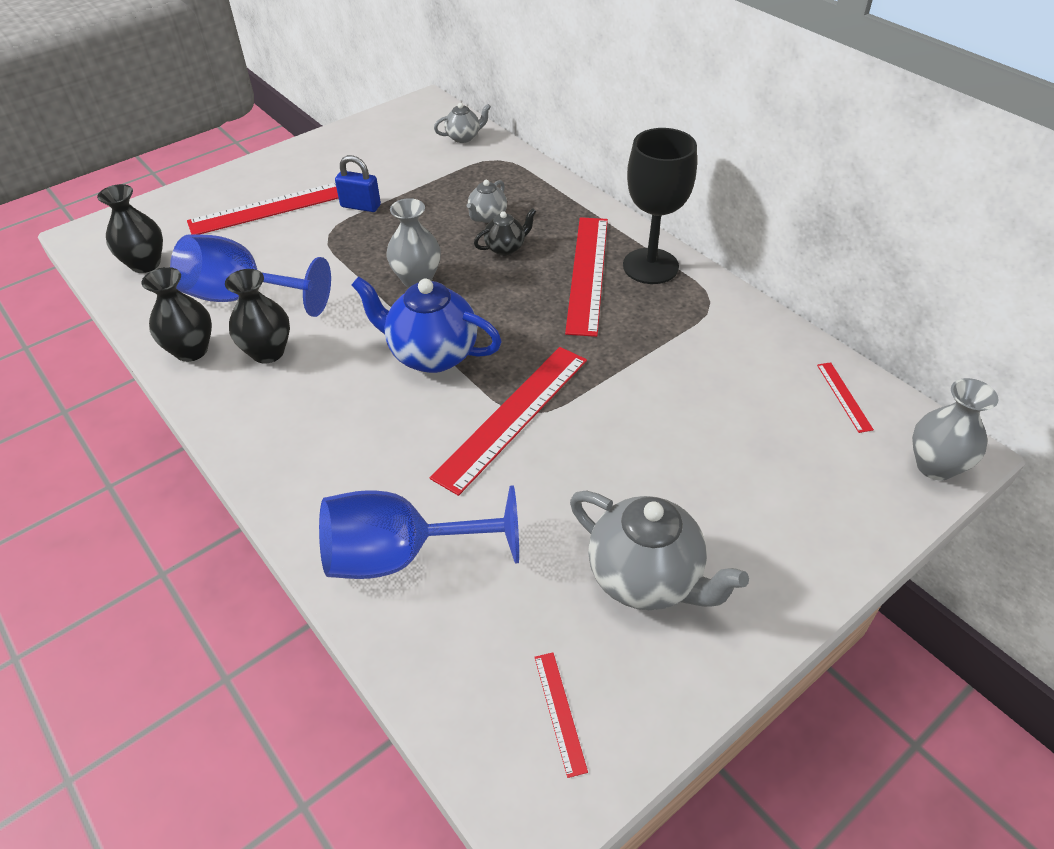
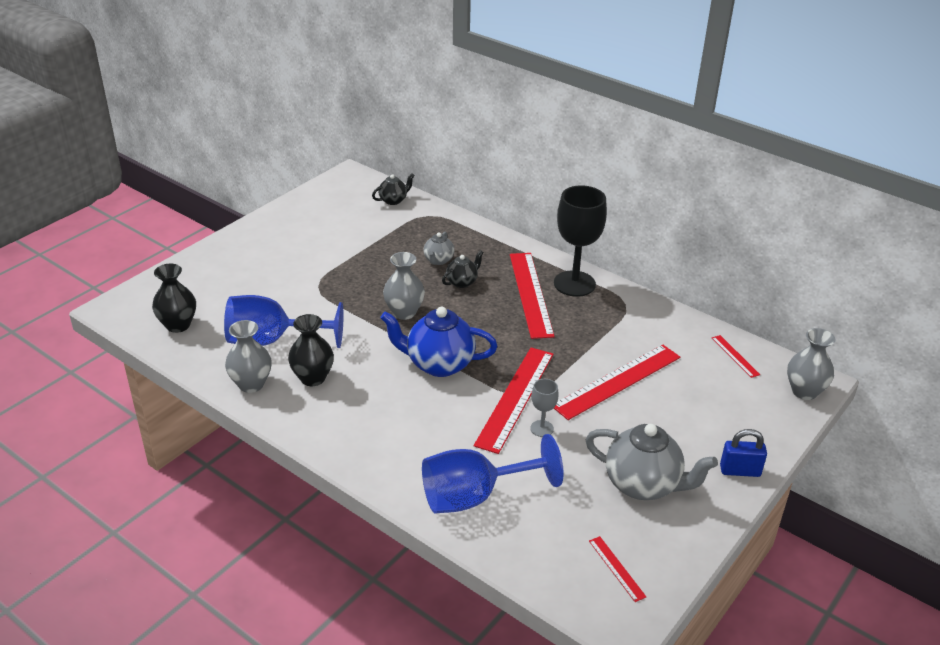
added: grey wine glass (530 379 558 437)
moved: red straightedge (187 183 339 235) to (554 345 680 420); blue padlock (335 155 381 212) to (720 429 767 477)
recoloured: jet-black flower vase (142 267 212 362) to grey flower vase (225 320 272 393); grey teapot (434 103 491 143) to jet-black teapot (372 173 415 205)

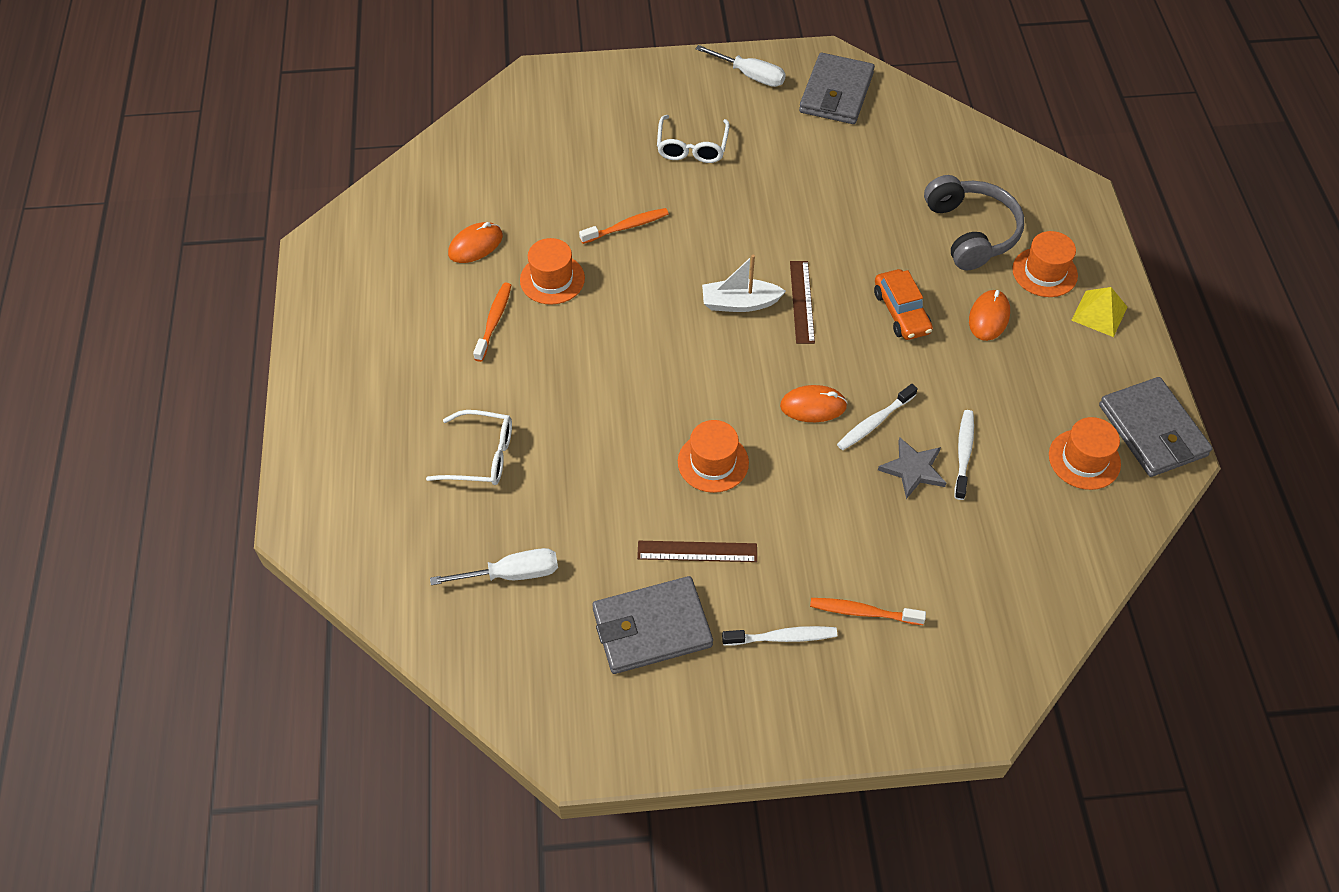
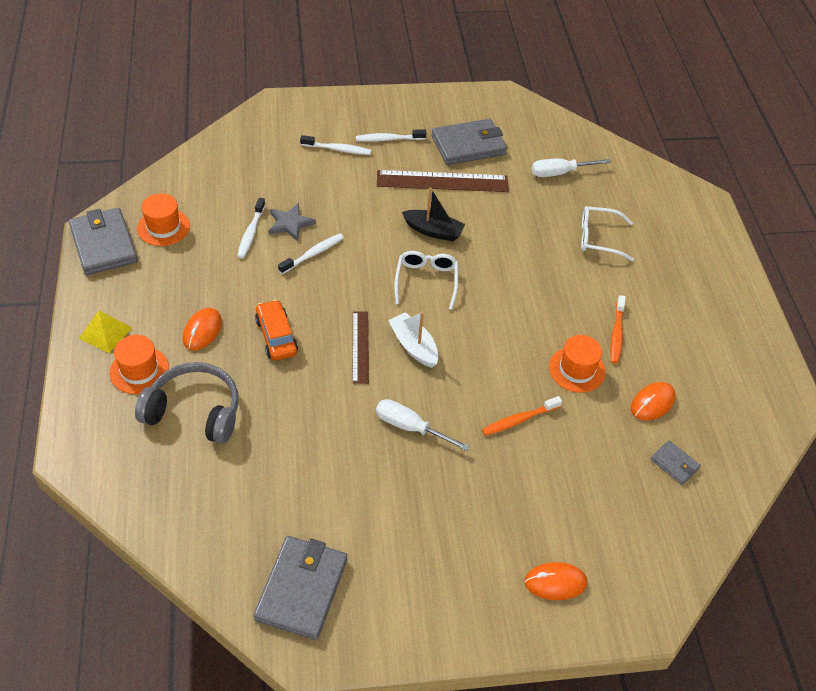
added: grey billfold (650 440 701 485)
moved: pure white eyeglasses (657 115 730 163) to (394 251 458 310); pure white flat screwdriver (695 45 786 87) to (376 399 470 451); bright orange mouse (780 385 847 422) to (524 562 587 600)
replaced: bright orange tall hat (678 420 749 493) to jet-black sailboat (402 188 465 241)
recoloured: bright orange dental brush (810 598 926 625) to pure white dental brush (300 135 371 155)
turned: pure white sailboat (702 255 786 312) = (388 312 438 368) 120 degrees counterclockwise; grey headset (924 175 1024 270) = (135 362 239 444) 120 degrees clockwise
resized: russet straightedge (637 541 757 562) = (377 170 509 192) x1.68

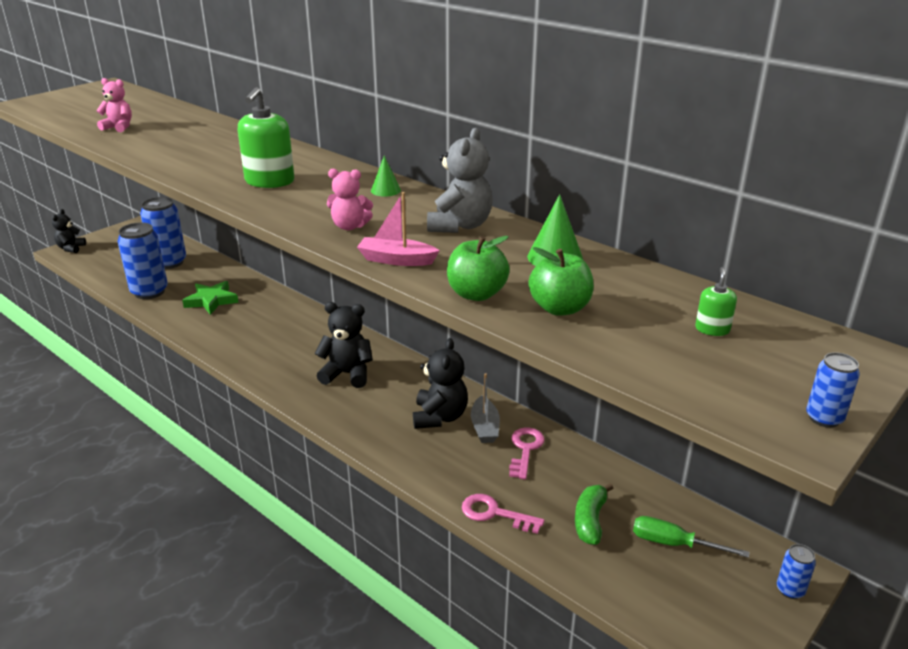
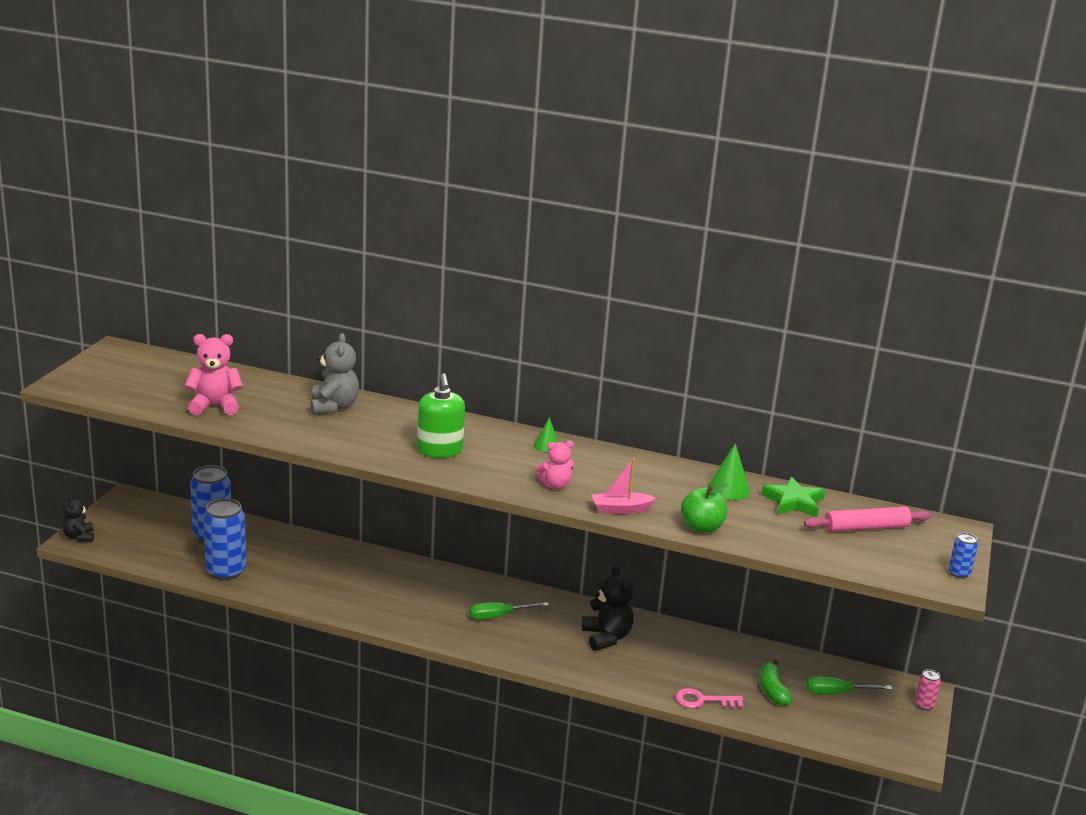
removed: grey sailboat (471 373 500 443); rosy key (509 428 545 480); leaf-green apple fruit (529 247 594 316)
moved: leaf-green star shape (182 281 239 315) to (761 477 825 517); grey stuffed bear (427 128 493 233) to (311 333 359 415)
replaced: jet-black stuffed bear (314 302 373 388) to leaf-green flat screwdriver (469 602 549 620); leaf-green soap dispenser (695 267 737 336) to rosy pastry roller (804 506 931 532)
recoloured: blue tin (777 544 816 599) to rosy tin (915 669 941 710)
resized: rosy stuffed bear (96 78 132 132) = (185 334 243 415) x1.53

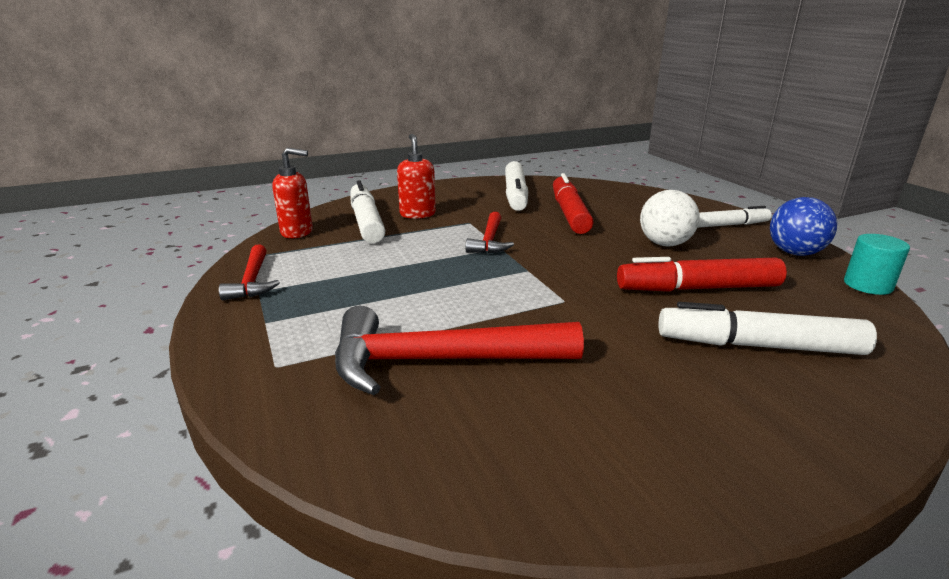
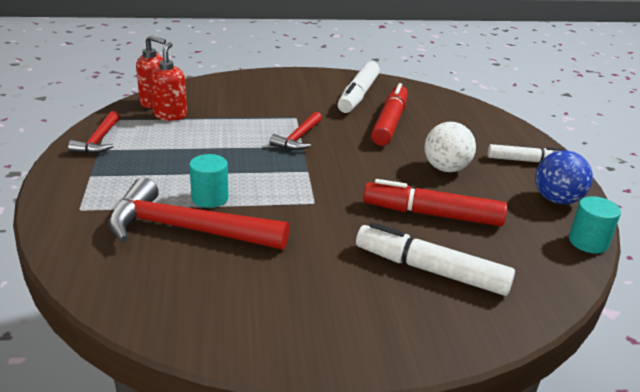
removed: pure white marker (350 180 386 243)
added: turquoise cylinder shape (189 154 229 208)
moved: red soap dispenser (397 134 436 219) to (150 42 187 121)

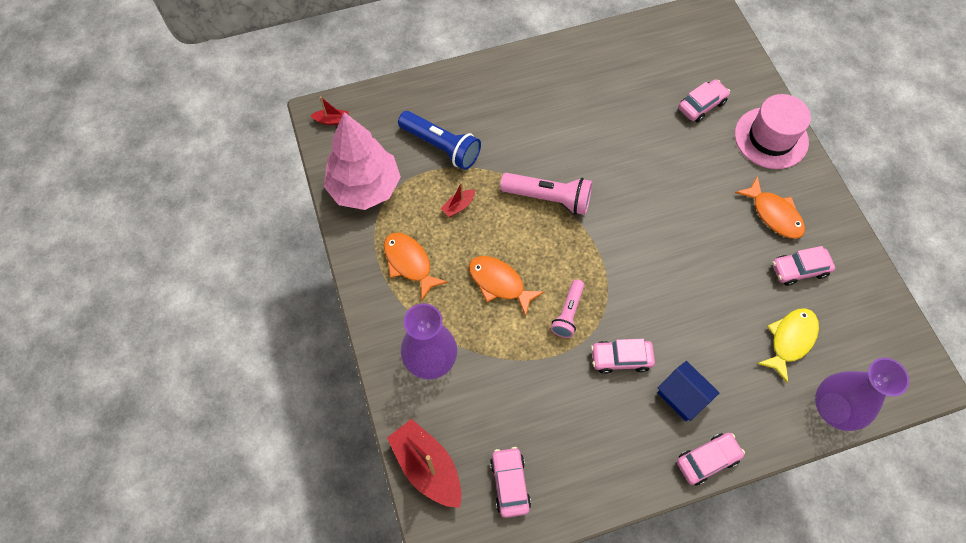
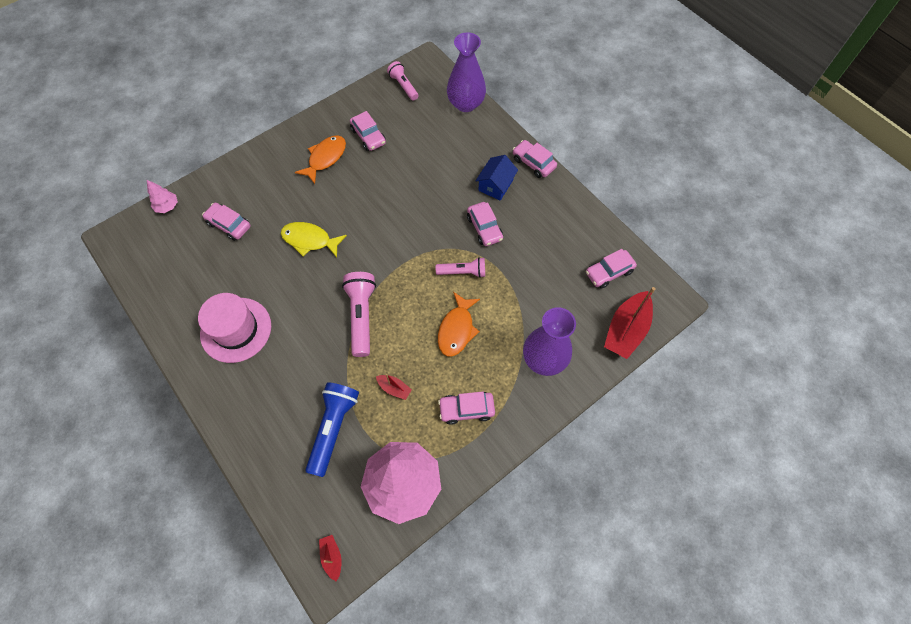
added: rosy toy tree (147 180 178 213); rosy flashlight (387 61 418 101)
moved: rosy tall hat (735 94 811 169) to (198 293 271 363); golden toy fish (757 308 819 384) to (281 222 347 257)
replaced: bright orange toy fish (384 233 448 300) to rosy toy car (438 392 495 425)

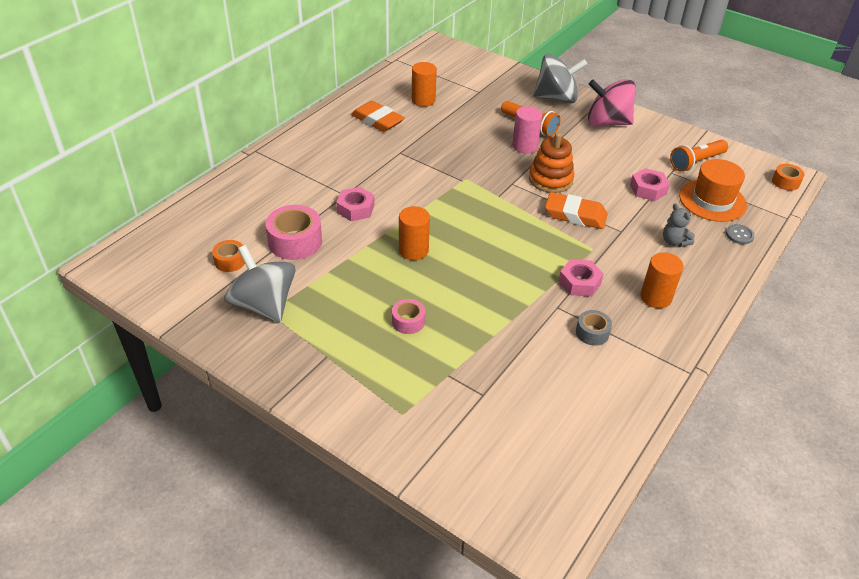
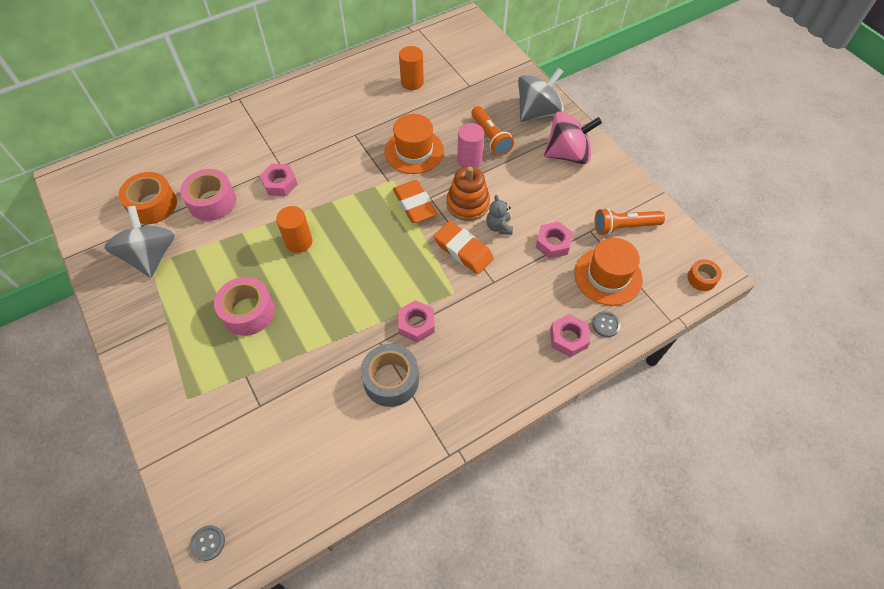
removed: bright orange cylinder shape (640 252 684 308)
added: grey button (190 525 225 561); bright orange tall hat (384 114 444 174); rosy hexagon nut (550 314 590 357)
moved: bright orange eraser (351 101 405 132) to (393 180 437 223); grey stuffed bear (663 203 695 247) to (486 195 513 235)
turned: grey toy top (533 54 587 103) = (518 68 564 122) 60 degrees counterclockwise; rosy toy top (588 79 636 126) = (544 111 602 164) 135 degrees clockwise
resized: bright orange sticky tape (212 240 245 272) = (119 172 177 224) x1.78; rosy sticky tape (392 299 425 334) = (214 277 275 336) x1.78; grey sticky tape (576 310 612 346) = (361 344 419 407) x1.78

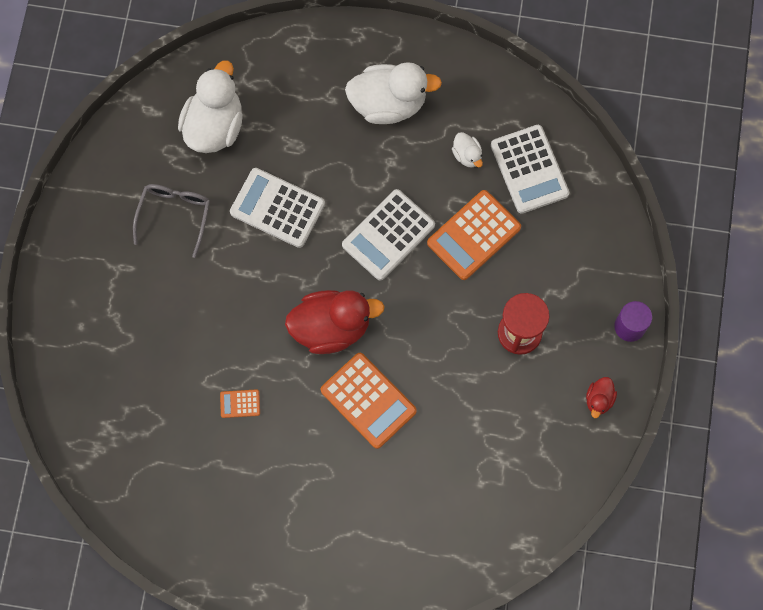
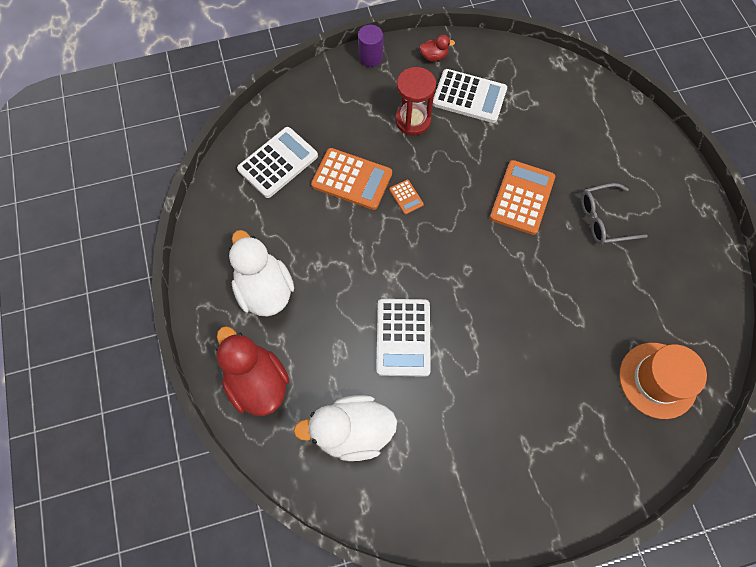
removed: pure white rubber duck (452 132 483 167)
added: bright orange tall hat (619 343 707 419)
moved: grey eyeglasses (133 184 210 258) to (581 183 647 245); bright orange calculator (220 389 260 418) to (389 180 424 214); red rubber duck (285 290 385 354) to (216 326 289 416); pure white calculator (342 189 435 281) to (433 69 507 123)

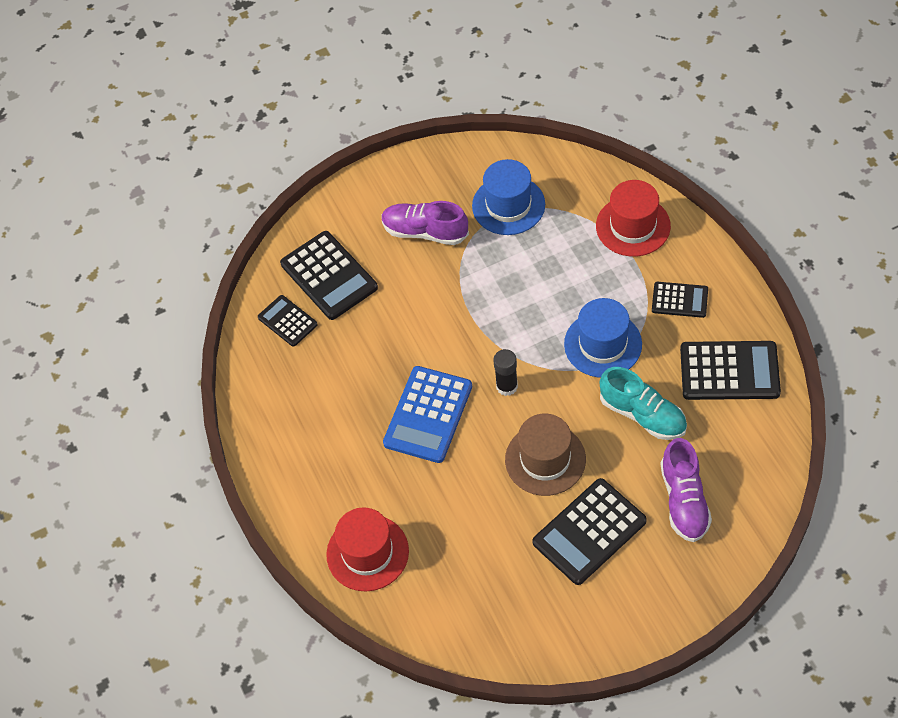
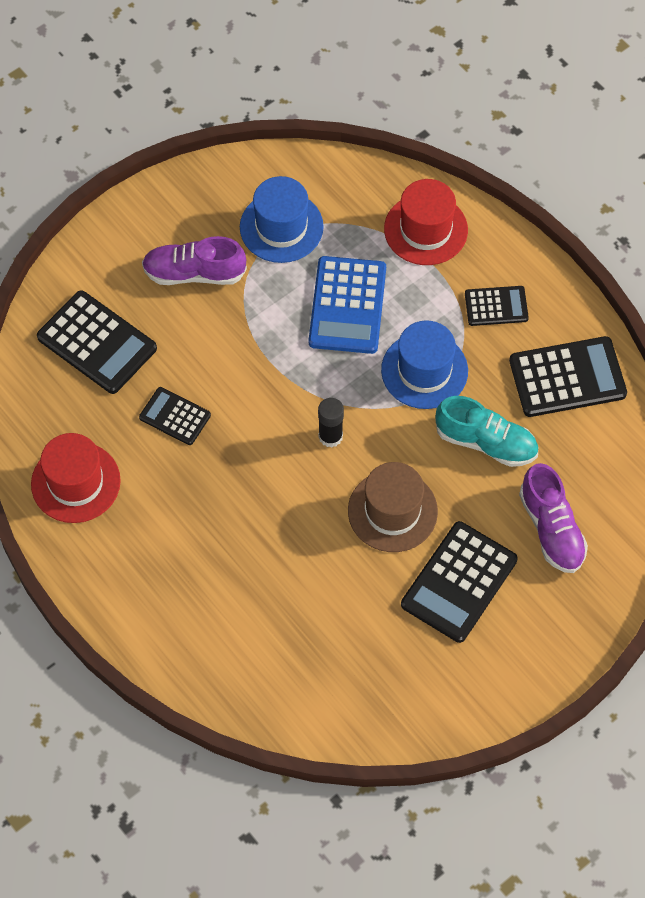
moved: jet-black calculator (258 295 318 347) to (139 387 211 445); red tall hat (326 507 409 591) to (31 433 121 523); blue calculator (383 366 472 463) to (309 256 386 354)

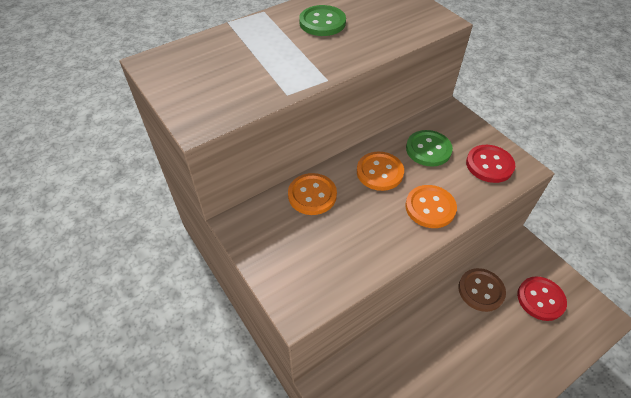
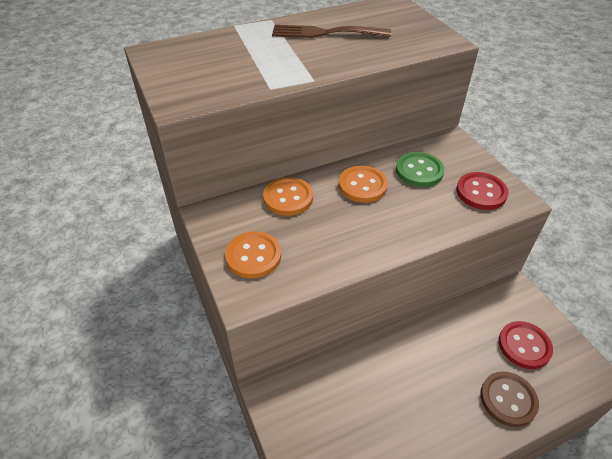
moved: bright orange button (405 185 457 228) to (225 231 281 279); russet button (458 268 506 312) to (480 371 539 427)
replaced: leaf-green button (299 5 346 36) to russet dinner fork (272 25 391 38)

